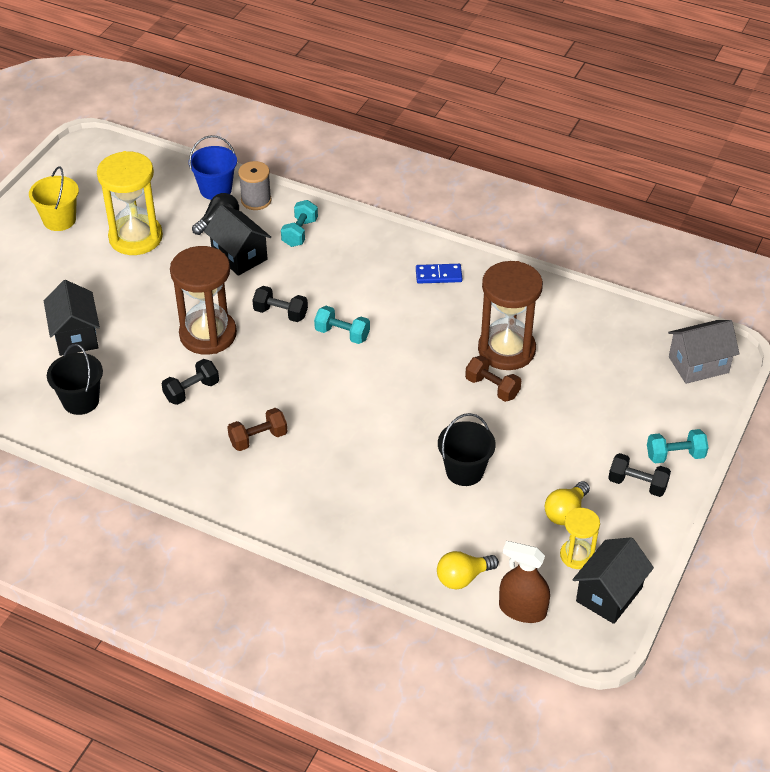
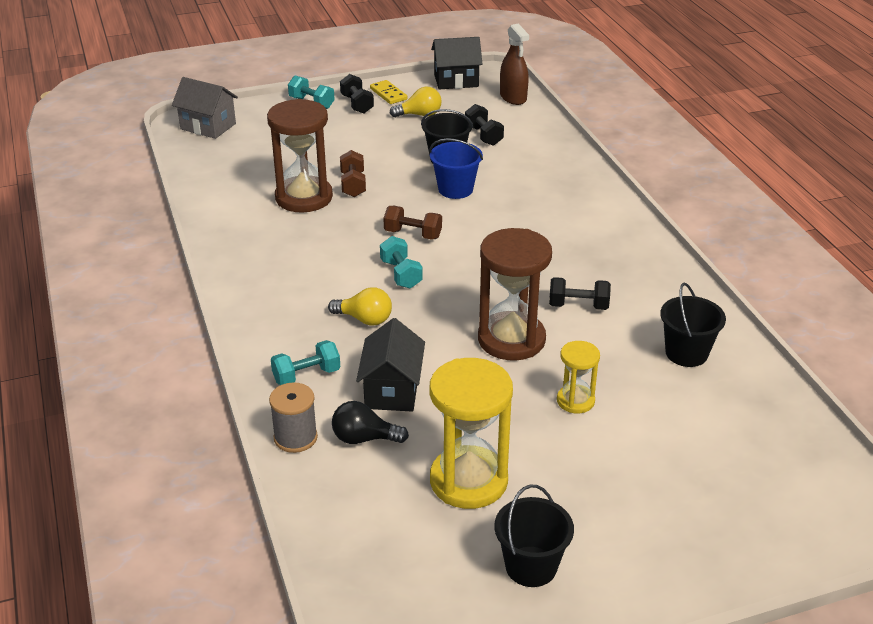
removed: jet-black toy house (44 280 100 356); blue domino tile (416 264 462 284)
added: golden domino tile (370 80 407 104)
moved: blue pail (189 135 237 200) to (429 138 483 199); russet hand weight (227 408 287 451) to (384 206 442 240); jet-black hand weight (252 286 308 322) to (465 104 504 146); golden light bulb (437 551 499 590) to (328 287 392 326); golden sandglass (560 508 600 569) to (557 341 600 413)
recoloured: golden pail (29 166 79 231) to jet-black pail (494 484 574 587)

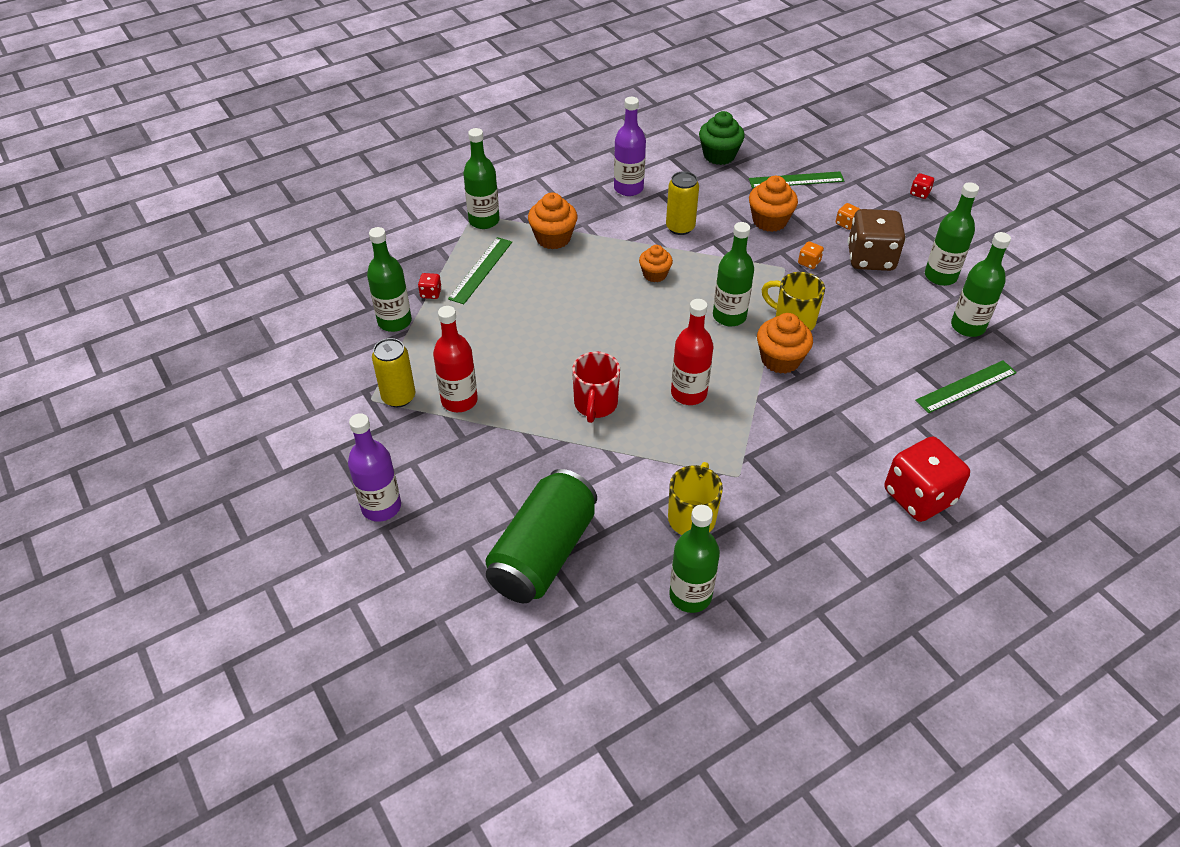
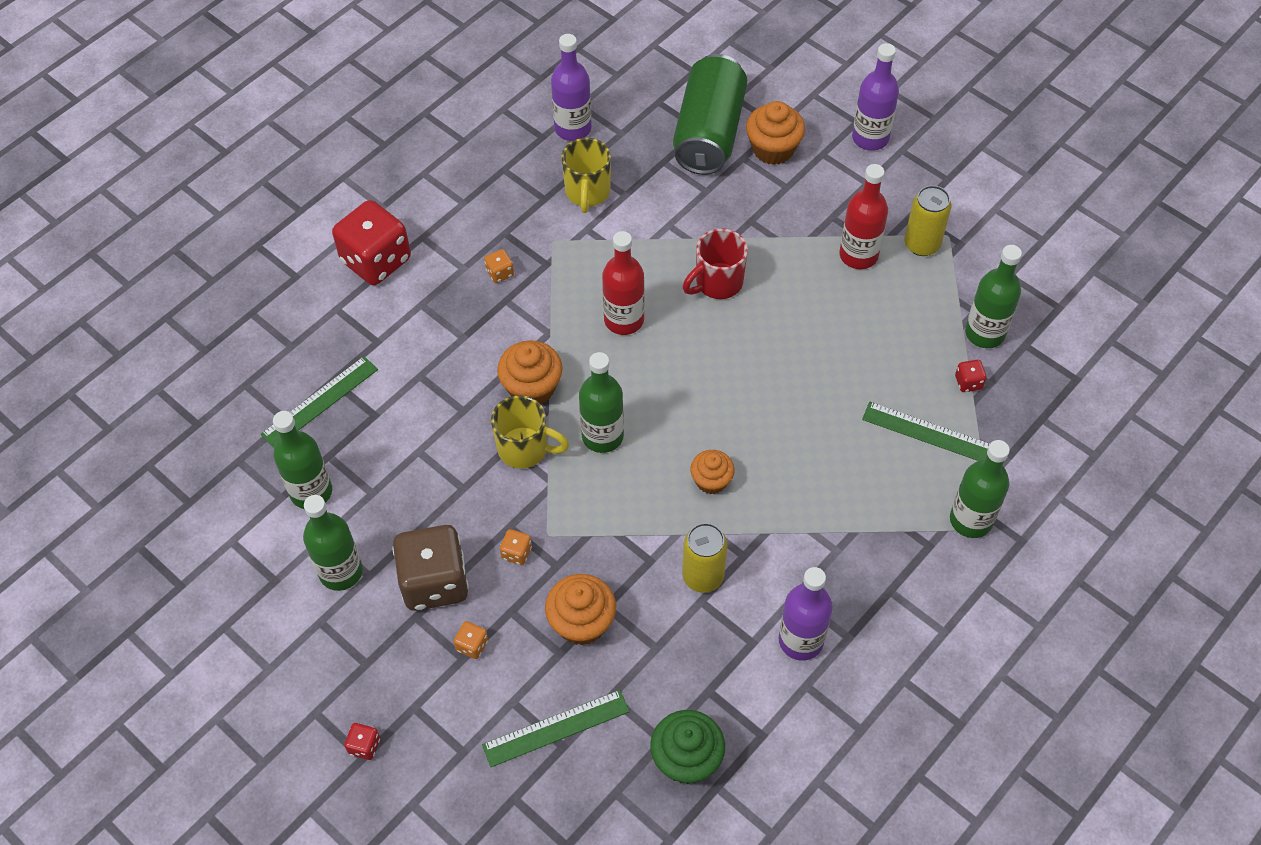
added: bright orange game die (484 249 514 283)
moved: bright orange muffin (528 193 577 249) to (746 101 805 165)
recoloured: leaf-green bottle (669 505 720 613) to royal purple bottle (551 34 592 141)
turned: leaf-green straightedge (448 237 512 304) = (862 402 990 461) 75 degrees counterclockwise; red tea mug (572 352 620 423) = (683 228 748 299) 120 degrees counterclockwise

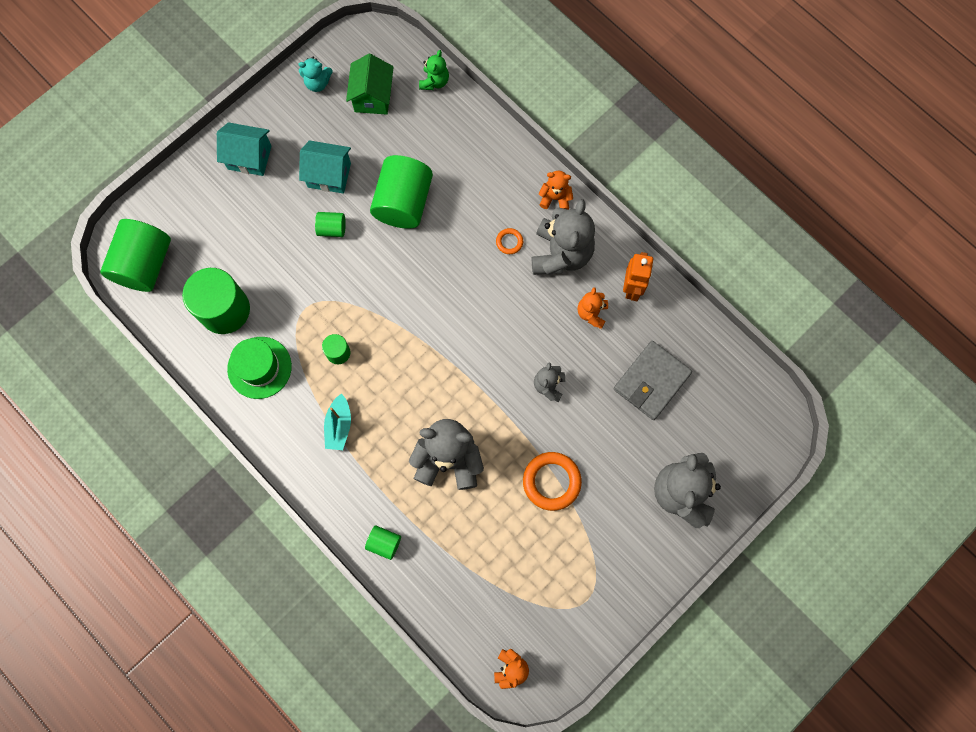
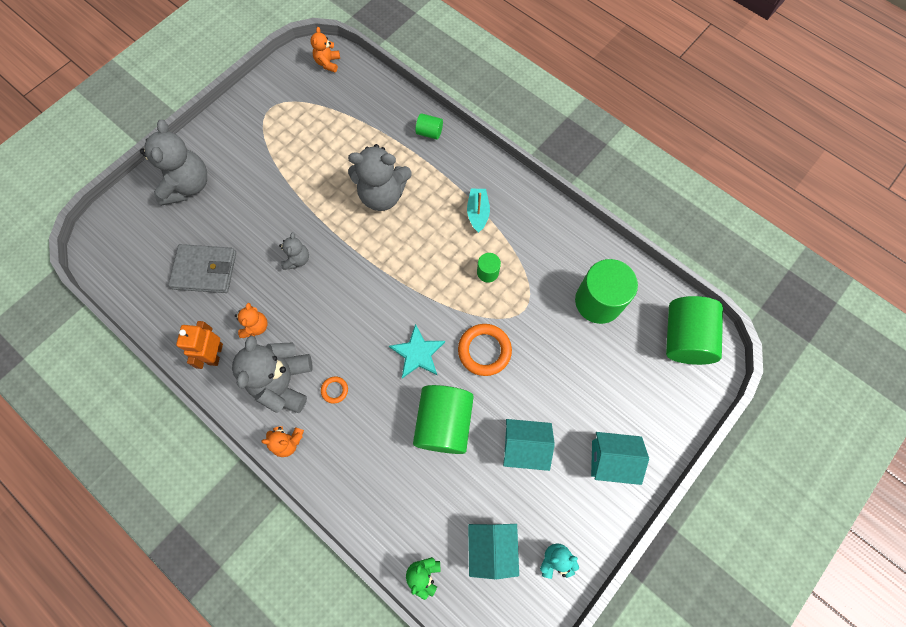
removed: leaf-green tall hat (227 337 292 399); leaf-green cylinder shape (315 212 346 237)
added: turquoise star shape (389 324 445 379)
moved: bright orange ring (523 452 582 511) to (458 324 512 376)
recoloured: leaf-green toy house (346 54 393 115) to turquoise toy house (468 524 519 579)
turned: grey billfold (614 341 692 420) = (168 244 236 293) 60 degrees clockwise

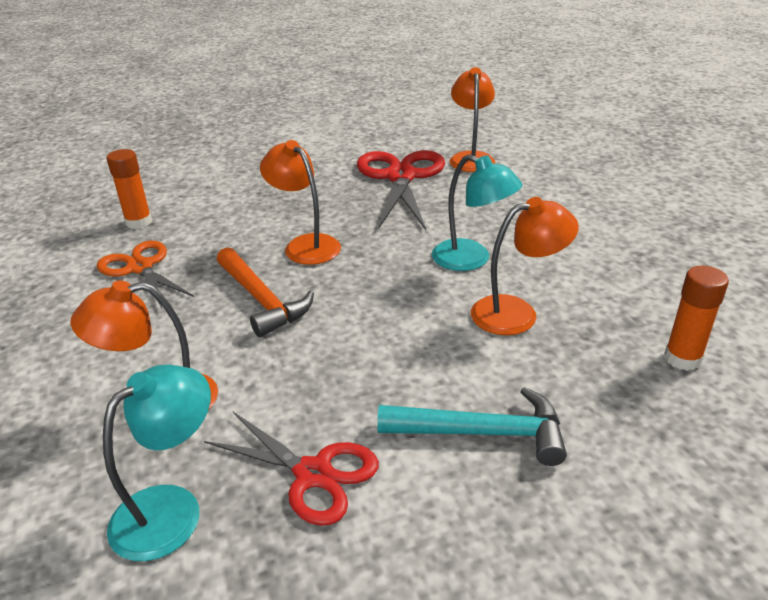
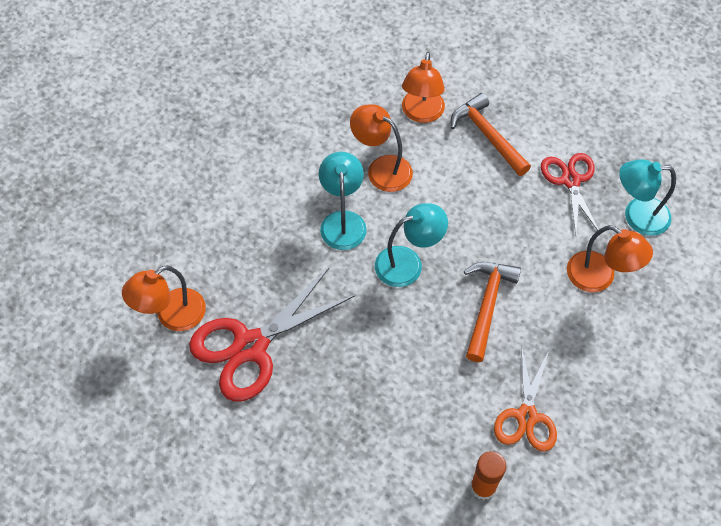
removed: bright orange glue (664 266 729 371)
added: turquoise lamp (375 203 448 287)
moved: bright orange lamp (260 140 341 265) to (402 52 445 123)
recoloured: turquoise carpenter's hammer (377 387 567 466) to bright orange carpenter's hammer (451 93 531 176)

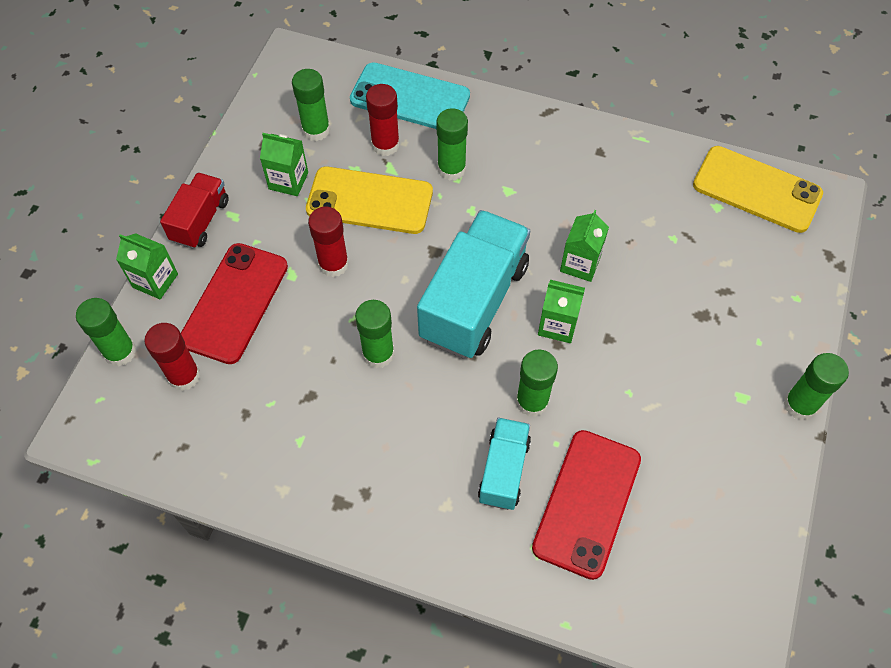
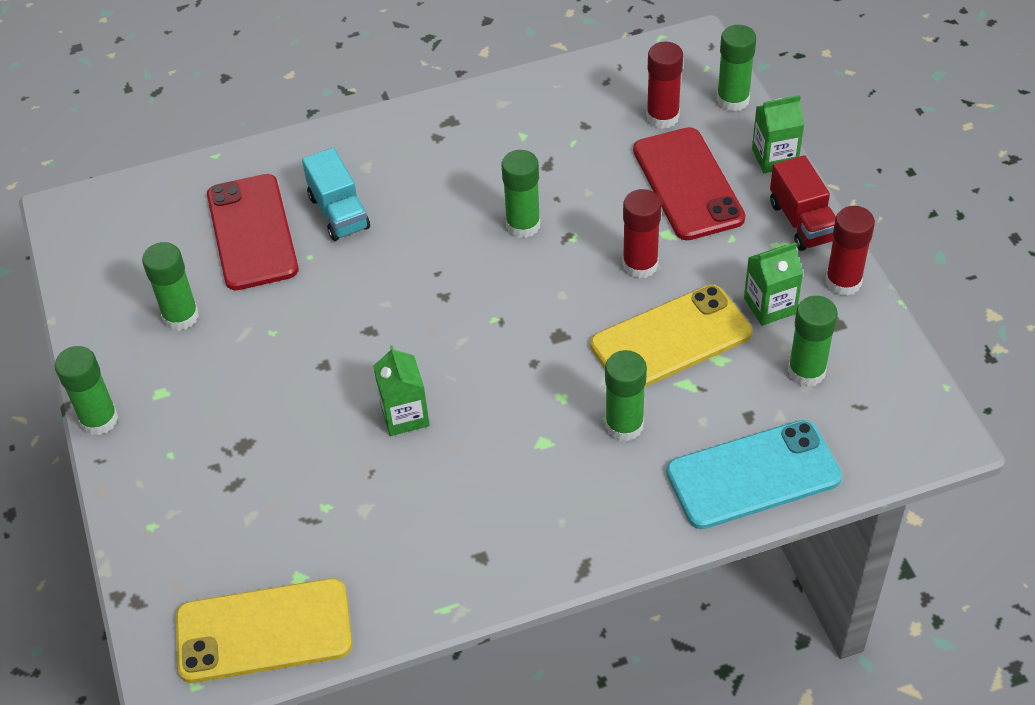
removed: turquoise truck (417 210 530 359); leaf-green carton (538 280 585 343)
moved: red glue (366 84 400 156) to (825 206 875 296); leaf-green glue (516 350 558 417) to (142 242 199 331)

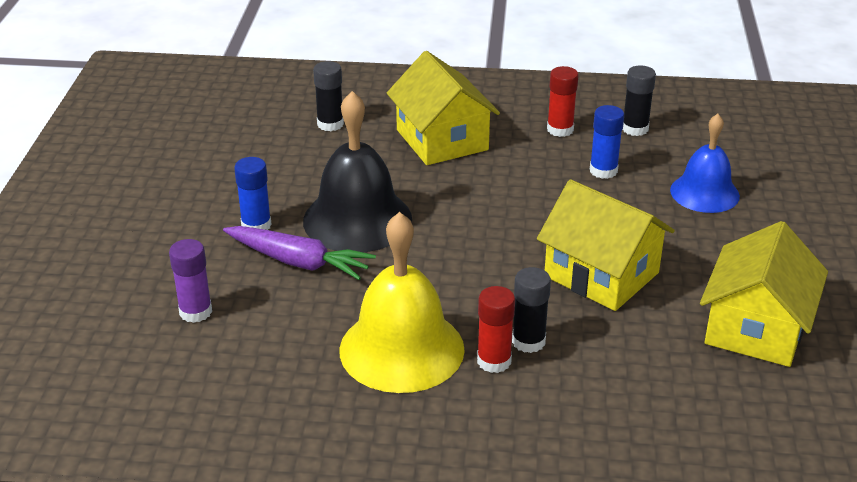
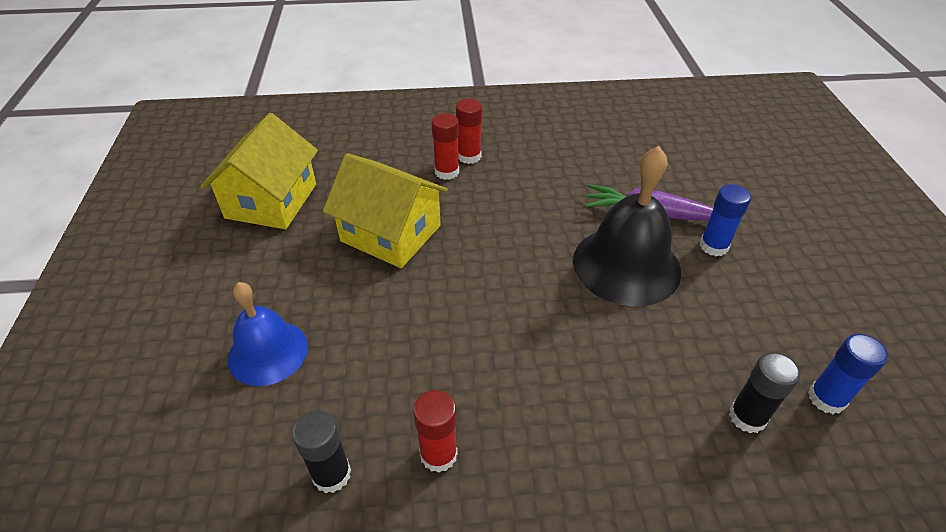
removed: royal purple glue (169 239 212 323); golden school bell (340 212 465 393); golden toy house (387 51 500 165)
moved: blue glue (590 105 624 179) to (808 334 888 414)
recoloured: jet-black glue (512 267 551 353) to red glue (431 113 459 180)

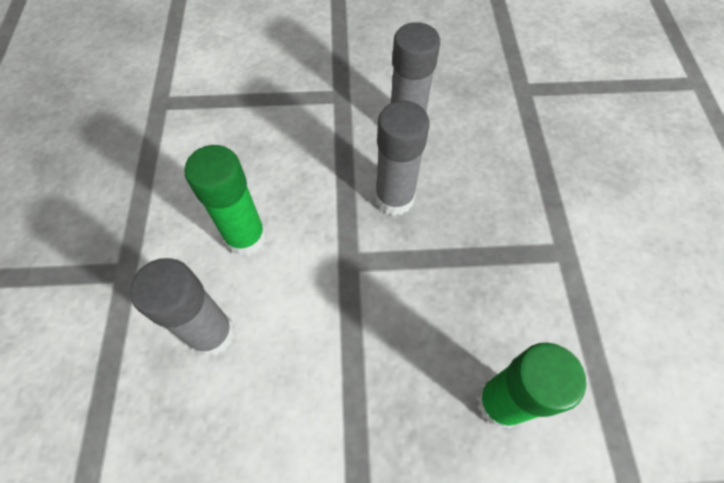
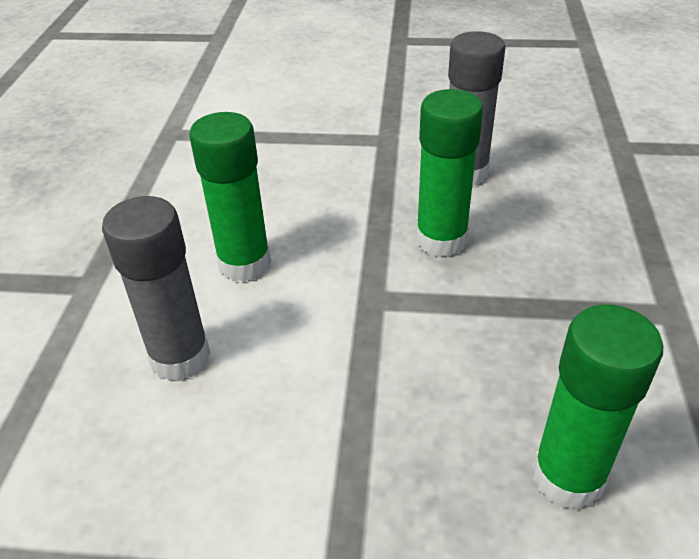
recoloured: grey glue (375 101 430 216) to leaf-green glue (416 89 483 257)

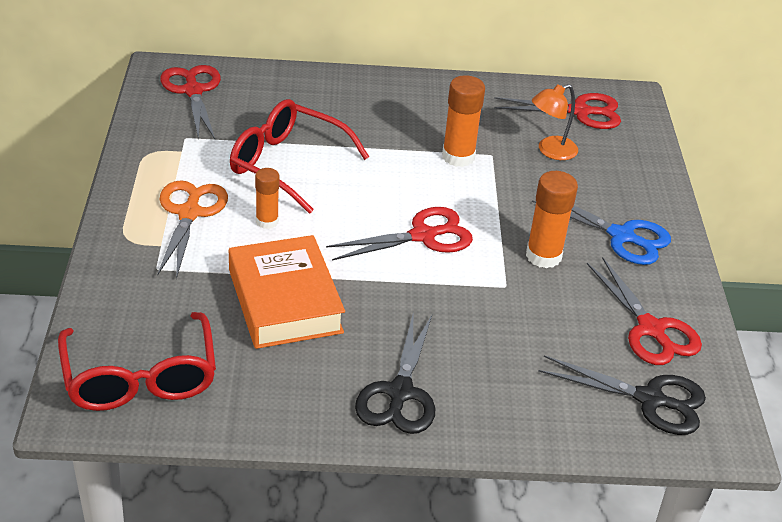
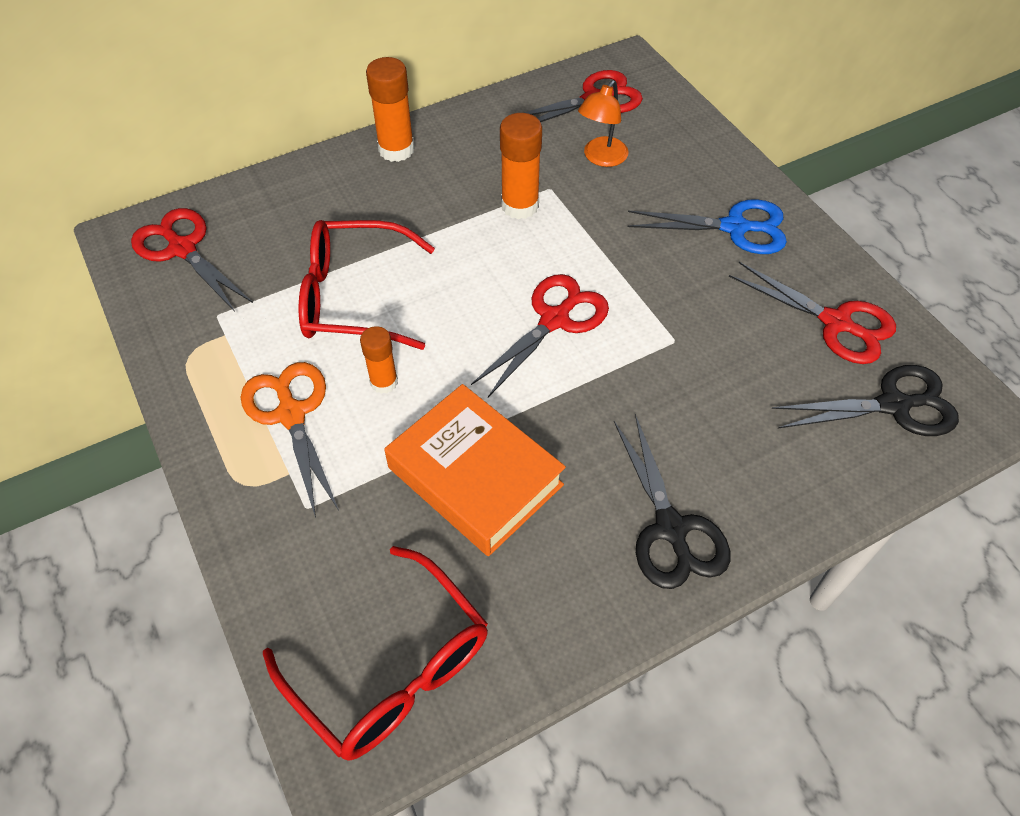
moved: bright orange glue (526 171 578 268) to (366 57 415 162)

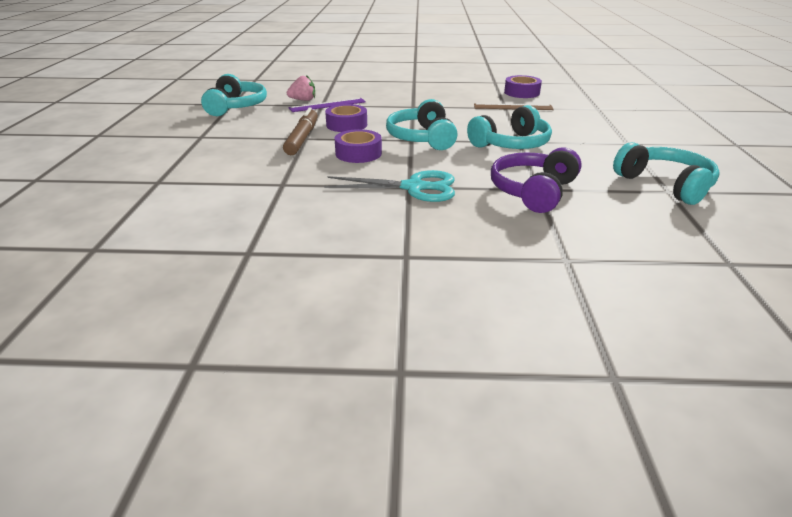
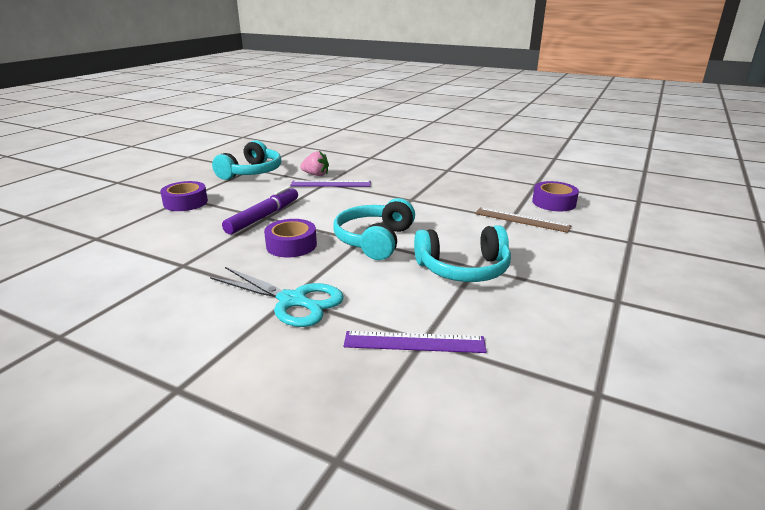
removed: turquoise headset (613 142 720 205)
moved: royal purple sticky tape (325 104 367 132) to (160 181 208 211)
replaced: royal purple headset (491 147 582 213) to royal purple straightedge (344 331 487 353)
recoloured: russet marker (283 107 318 155) to royal purple marker (222 186 298 234)

